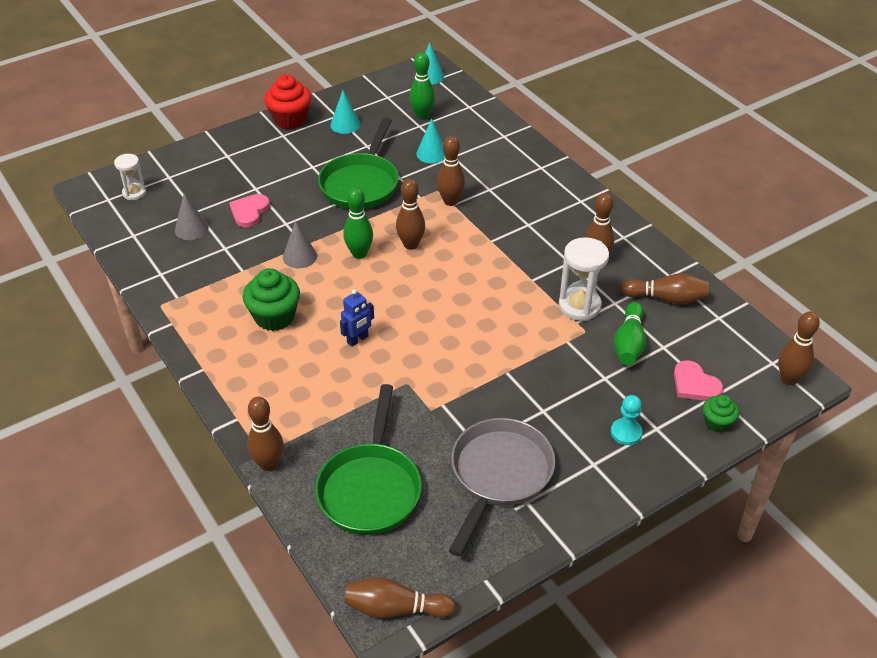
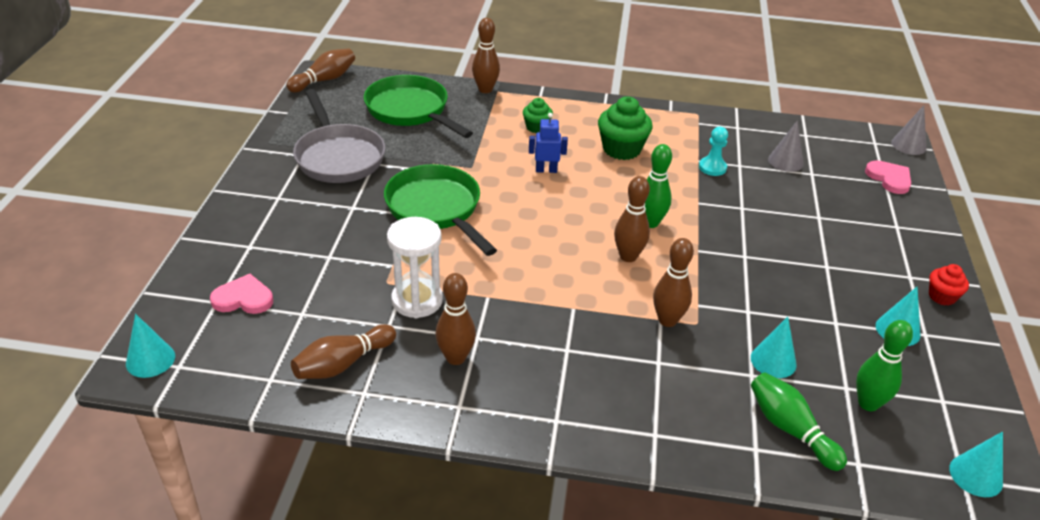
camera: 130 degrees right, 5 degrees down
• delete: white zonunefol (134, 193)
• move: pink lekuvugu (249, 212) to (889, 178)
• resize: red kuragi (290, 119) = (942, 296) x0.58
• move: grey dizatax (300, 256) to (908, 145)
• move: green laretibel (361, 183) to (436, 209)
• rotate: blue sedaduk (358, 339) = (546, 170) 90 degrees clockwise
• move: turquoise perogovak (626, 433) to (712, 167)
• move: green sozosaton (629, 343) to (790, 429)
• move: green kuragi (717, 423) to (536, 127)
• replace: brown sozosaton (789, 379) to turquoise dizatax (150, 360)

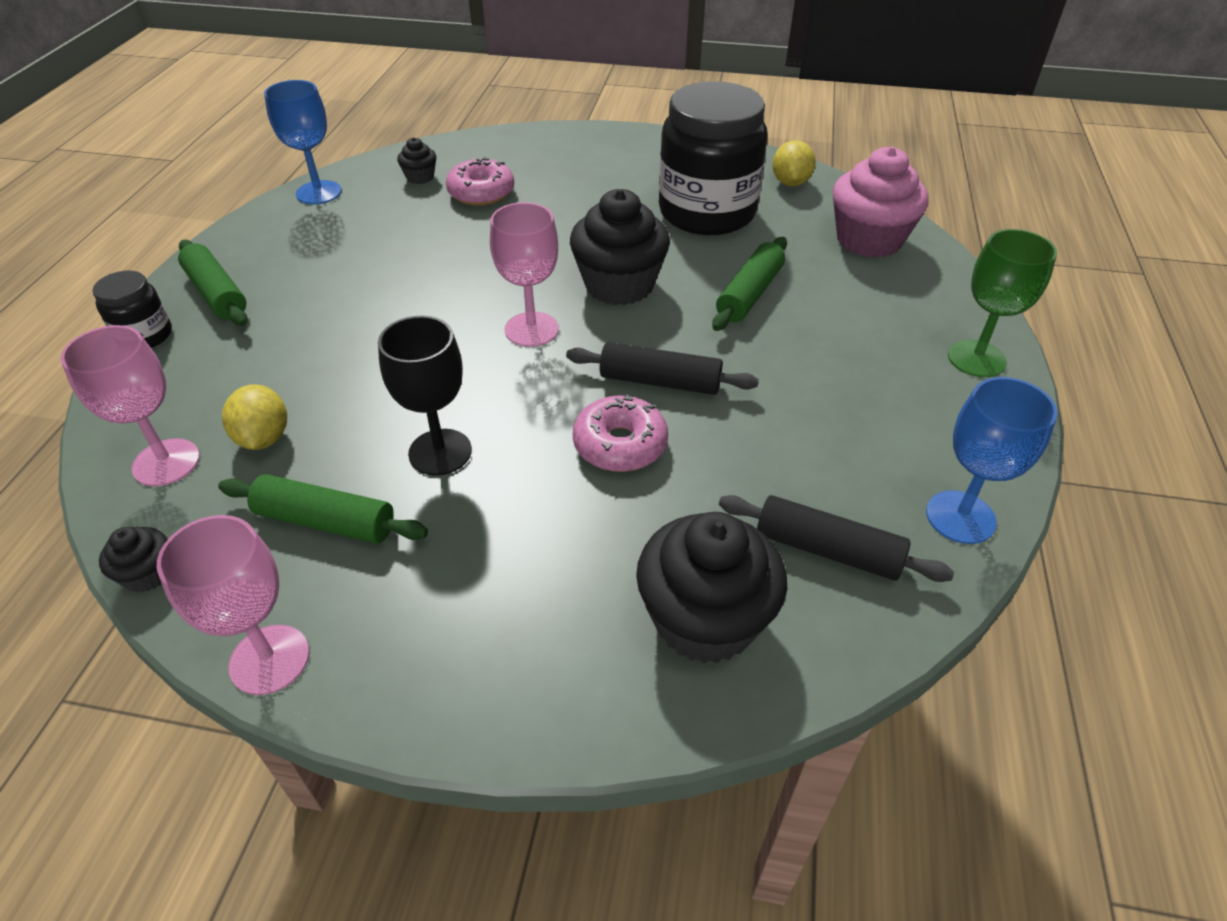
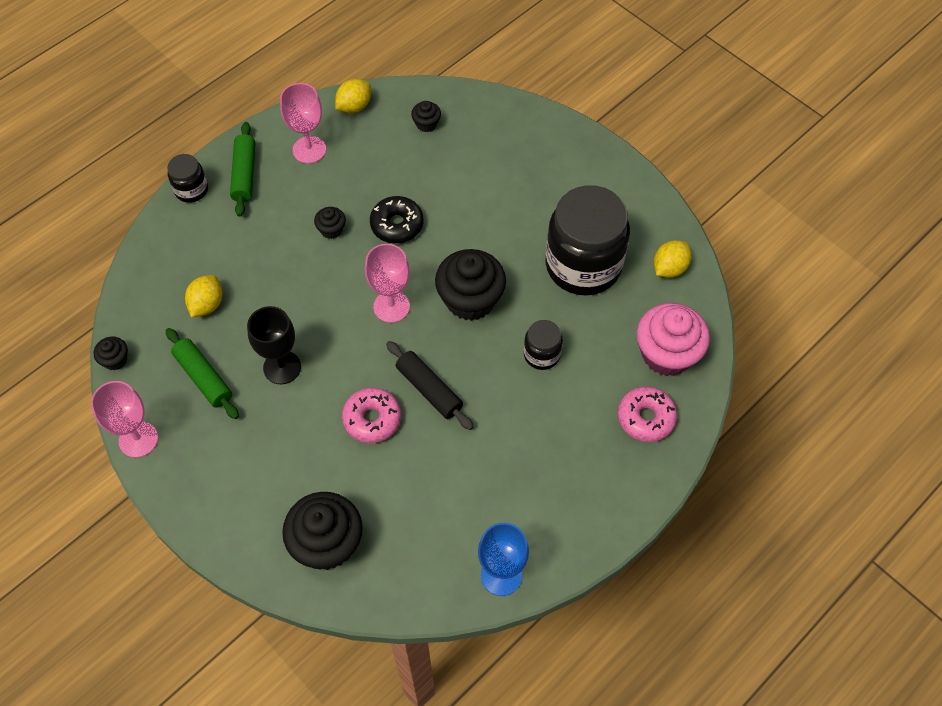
camera: 35 degrees right, 15 degrees up
• move: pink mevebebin (166, 462) to (309, 150)
• replace: blue mevebebin (318, 193) to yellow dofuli (354, 106)
• move: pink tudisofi (481, 193) to (646, 418)
• replace: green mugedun (750, 294) to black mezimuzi (541, 354)
• delete: black mugedun (827, 549)
• delete: green mevebebin (976, 359)
• insert: black kuragi (331, 229)
• insert: black tudisofi (397, 225)

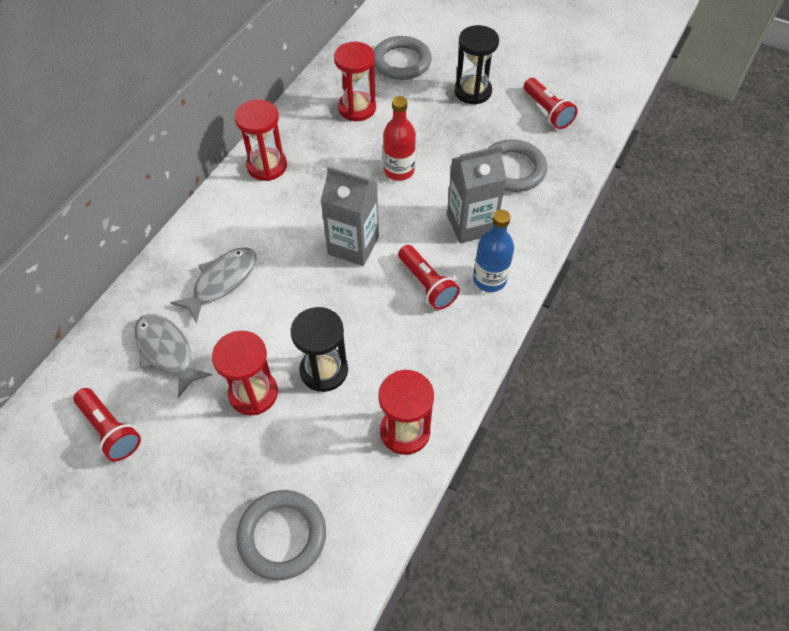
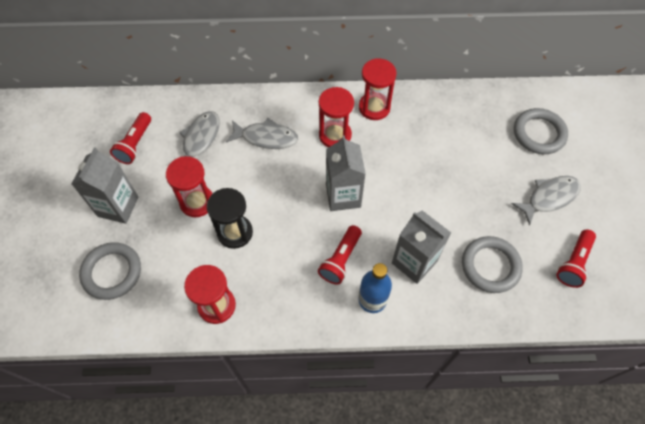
camera: 60 degrees right, 5 degrees up
• move: red zonunefol (357, 108) to (335, 135)
• delete: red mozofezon (399, 170)
• replace: black zonunefol (472, 91) to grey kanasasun (549, 197)
• insert: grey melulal (118, 206)

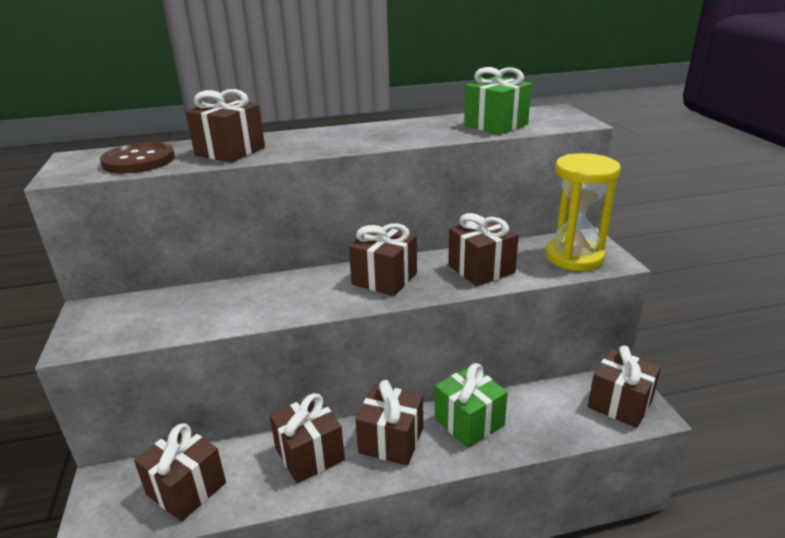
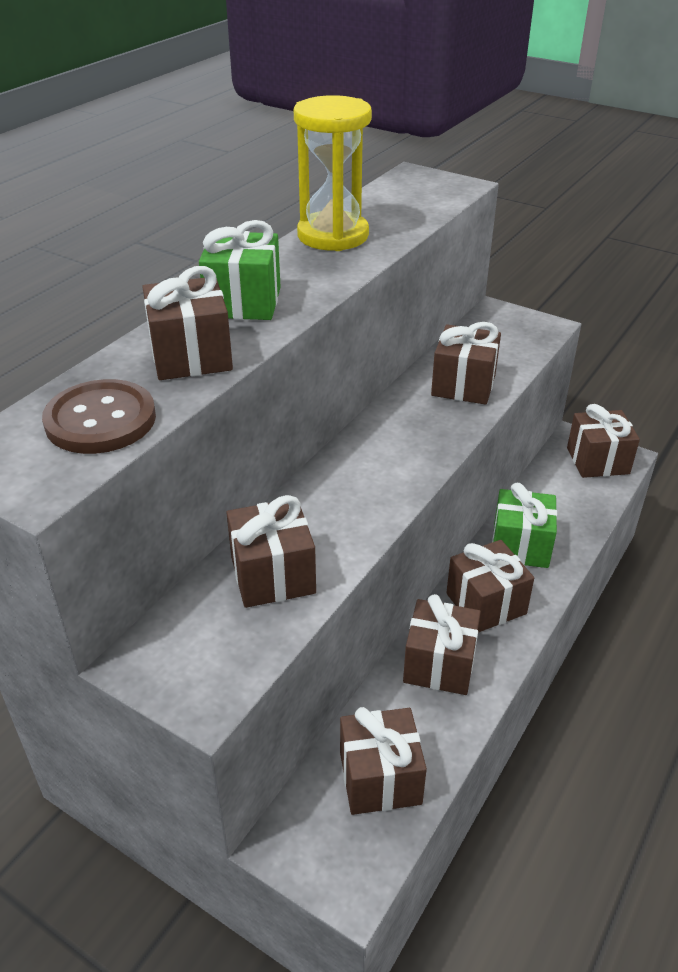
camera: 45 degrees left, 10 degrees up
• move: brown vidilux (384, 278) to (272, 575)
• move: green vidilux (496, 125) to (243, 302)
• move: yellow zonunefol (574, 257) to (333, 235)

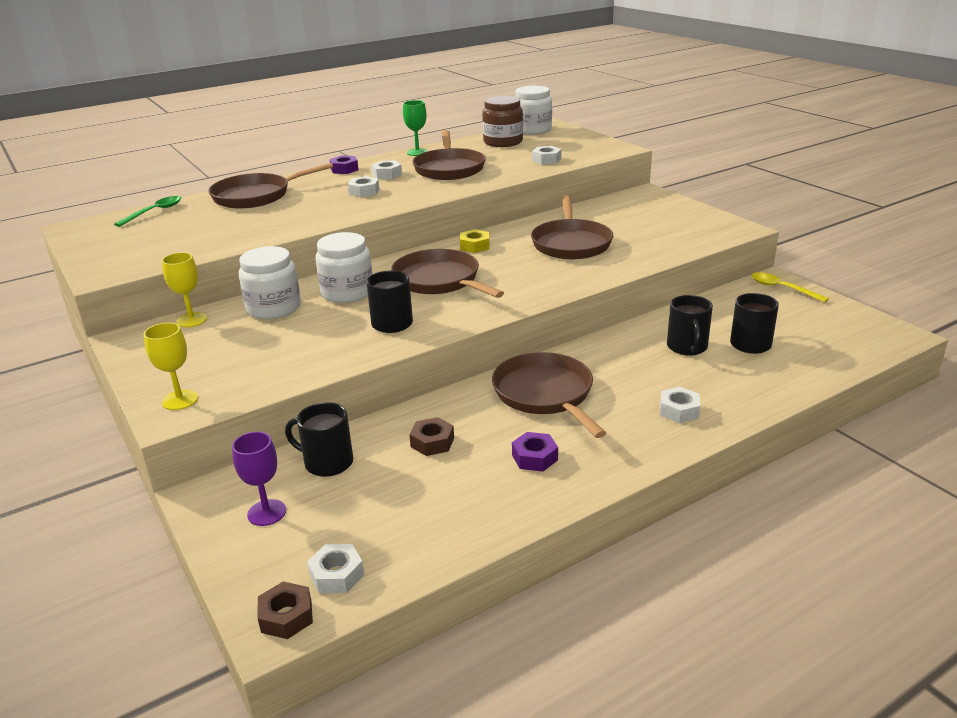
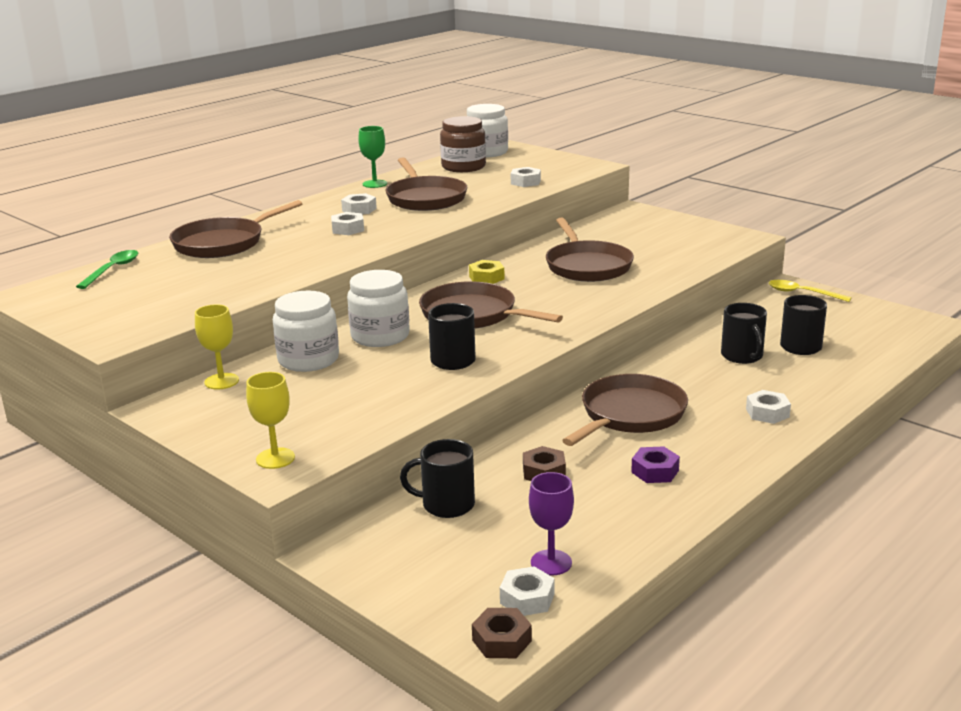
camera: 15 degrees left, 5 degrees down
• move: purple mevebebin (267, 513) to (551, 562)
• delete: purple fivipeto (344, 169)
• rotate: brown laretibel (545, 394) = (630, 415) 75 degrees clockwise

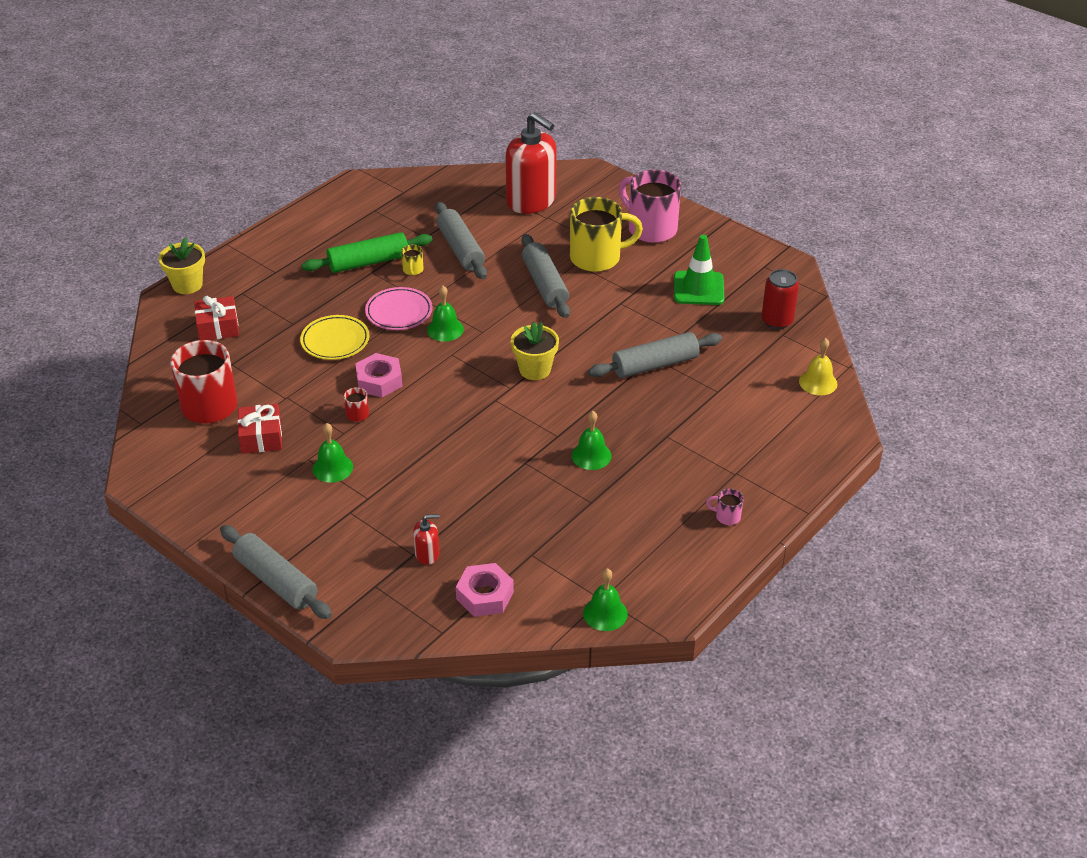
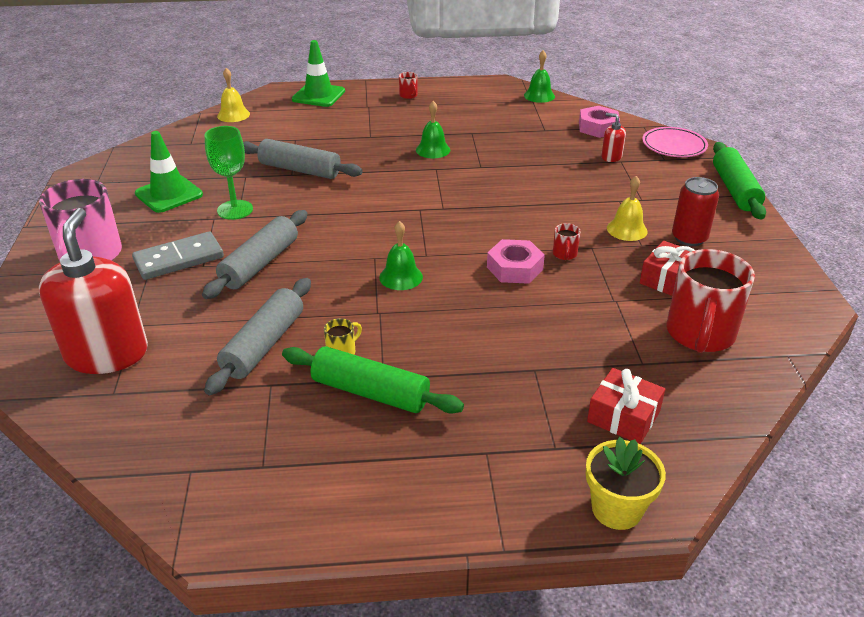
camera: 135 degrees left, 5 degrees down
• recolor: grey mugedun (276, 581) to green mugedun (735, 190)
• delete: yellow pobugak (335, 341)
• recolor: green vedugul (332, 468) to yellow vedugul (627, 229)
• move: pink pobugak (399, 312) to (674, 146)
• delete: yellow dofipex (535, 369)
• replace: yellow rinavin (597, 258) to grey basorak (179, 259)
• recolor: pink rinavin (727, 516) to red rinavin (408, 95)
• move: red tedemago (777, 321) to (689, 238)
• insert: green mevebebin (235, 210)
• insert: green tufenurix (318, 95)

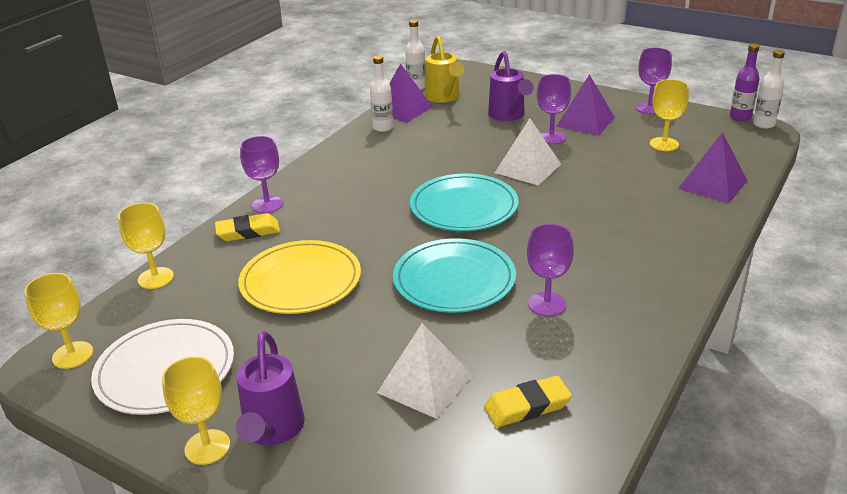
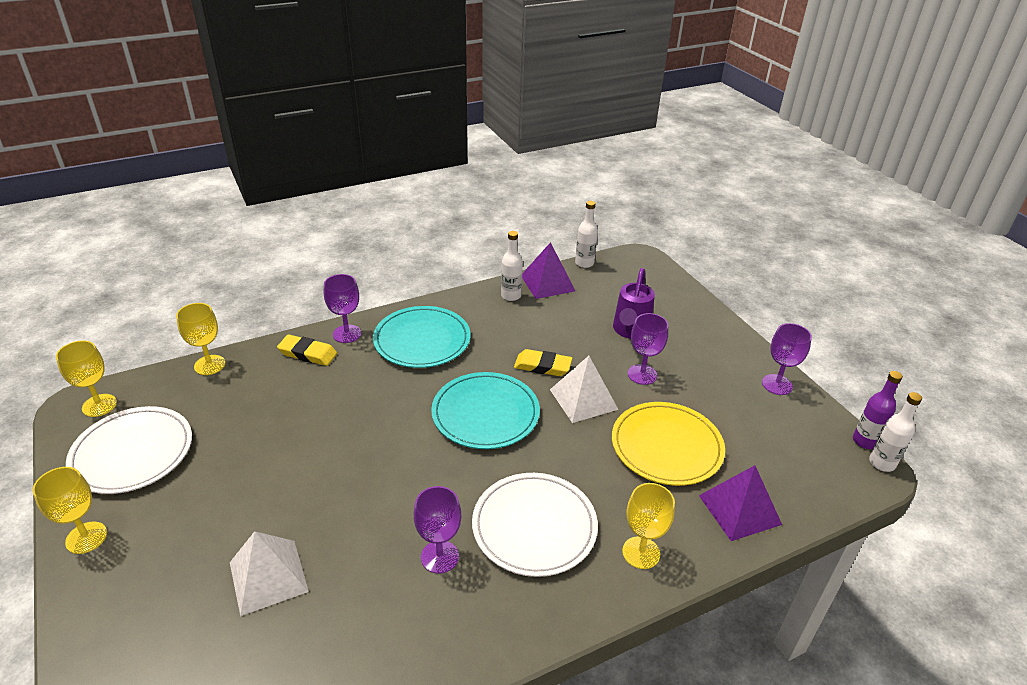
camera: 30 degrees right, 5 degrees up
• delete: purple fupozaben (272, 431)
• move: yellow pobugak (301, 281) to (666, 446)
• move: turquoise pobugak (454, 280) to (422, 340)
• delete: yellow fupozaben (444, 98)
• move: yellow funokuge (527, 406) to (542, 366)
• delete: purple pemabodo (585, 121)
• move: yellow mevebebin (664, 144) to (641, 552)
• insert: white pobugak (534, 526)

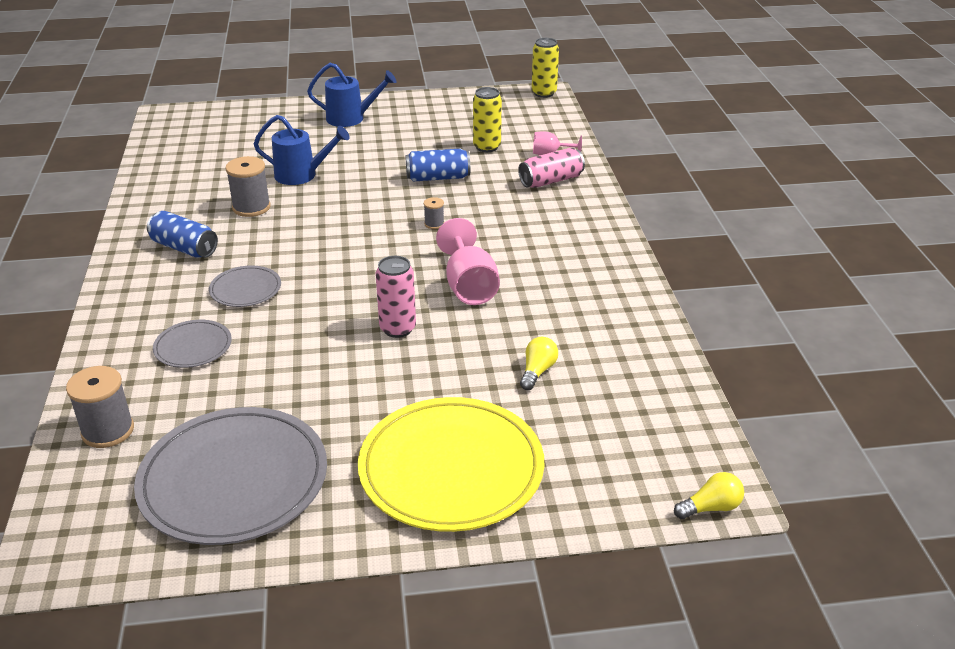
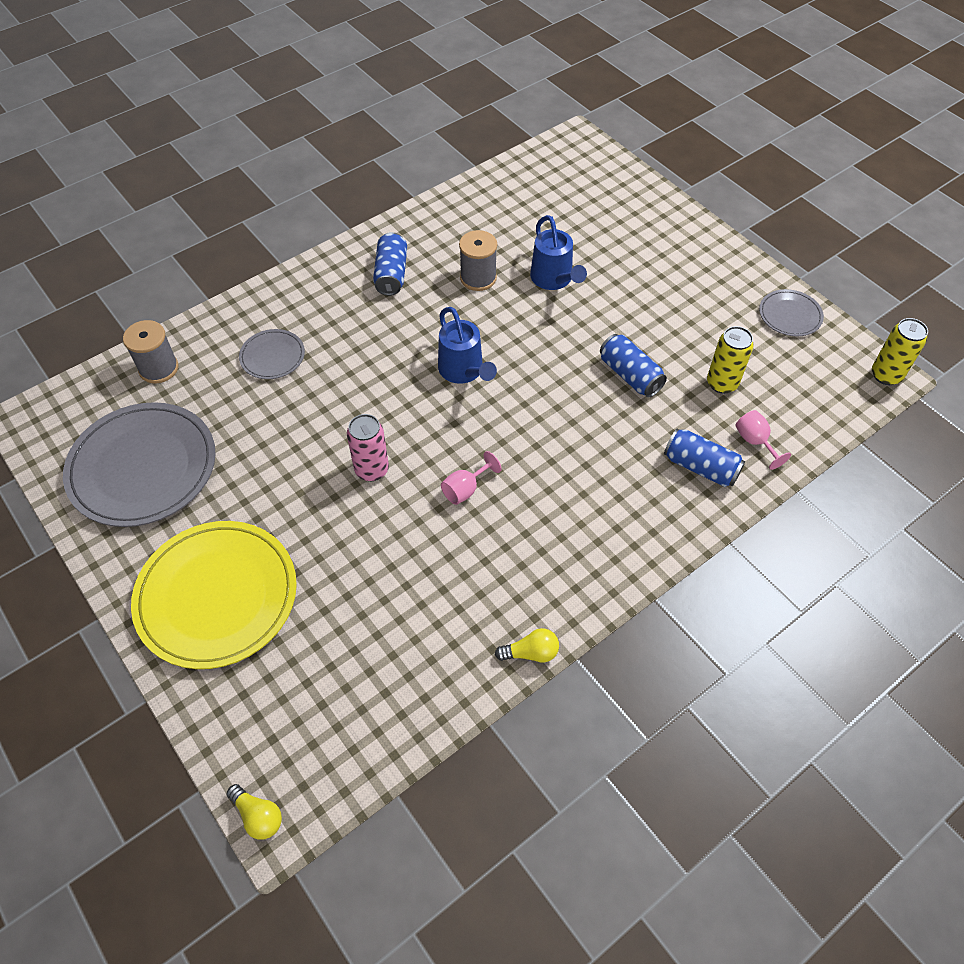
camera: 60 degrees right, 20 degrees up
• move: grey pobugak (245, 289) to (790, 315)
• move: blue fupozaben (351, 118) to (464, 371)
• delete: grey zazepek (434, 224)
• resize: pink mevebebin (469, 286) = (465, 489) x0.58
• recolor: pink tedemago (551, 181) to blue tedemago (700, 467)
• move: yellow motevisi (537, 371) to (531, 653)

